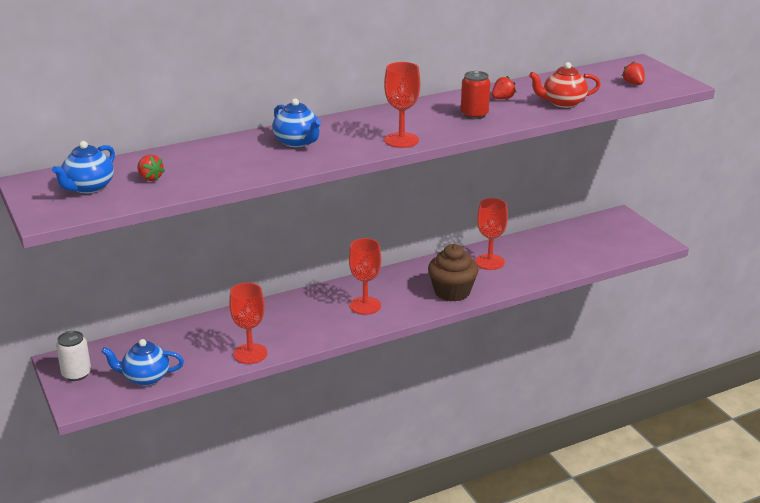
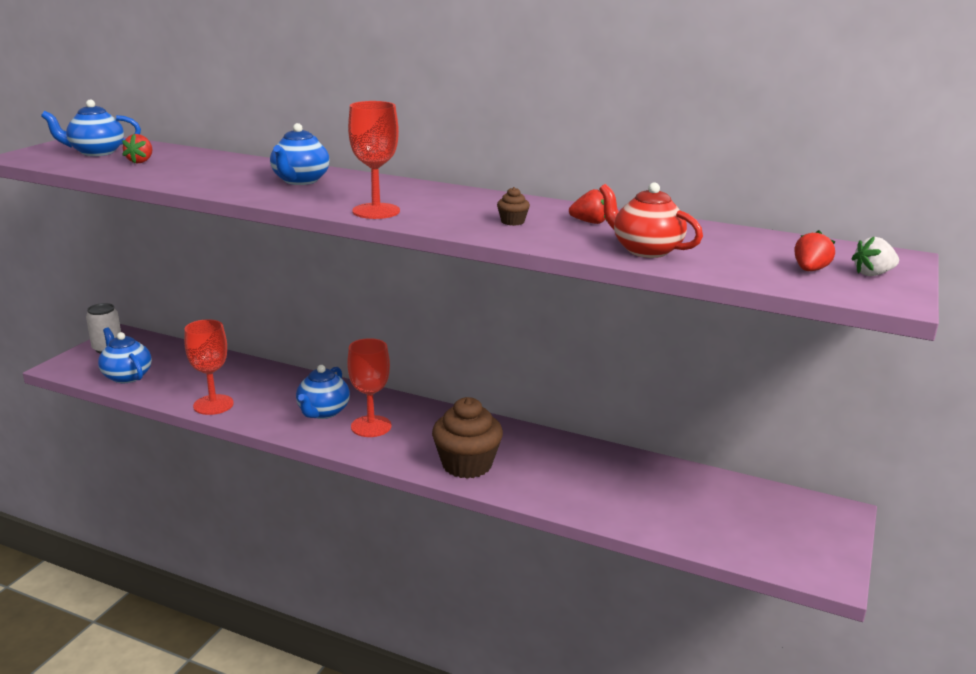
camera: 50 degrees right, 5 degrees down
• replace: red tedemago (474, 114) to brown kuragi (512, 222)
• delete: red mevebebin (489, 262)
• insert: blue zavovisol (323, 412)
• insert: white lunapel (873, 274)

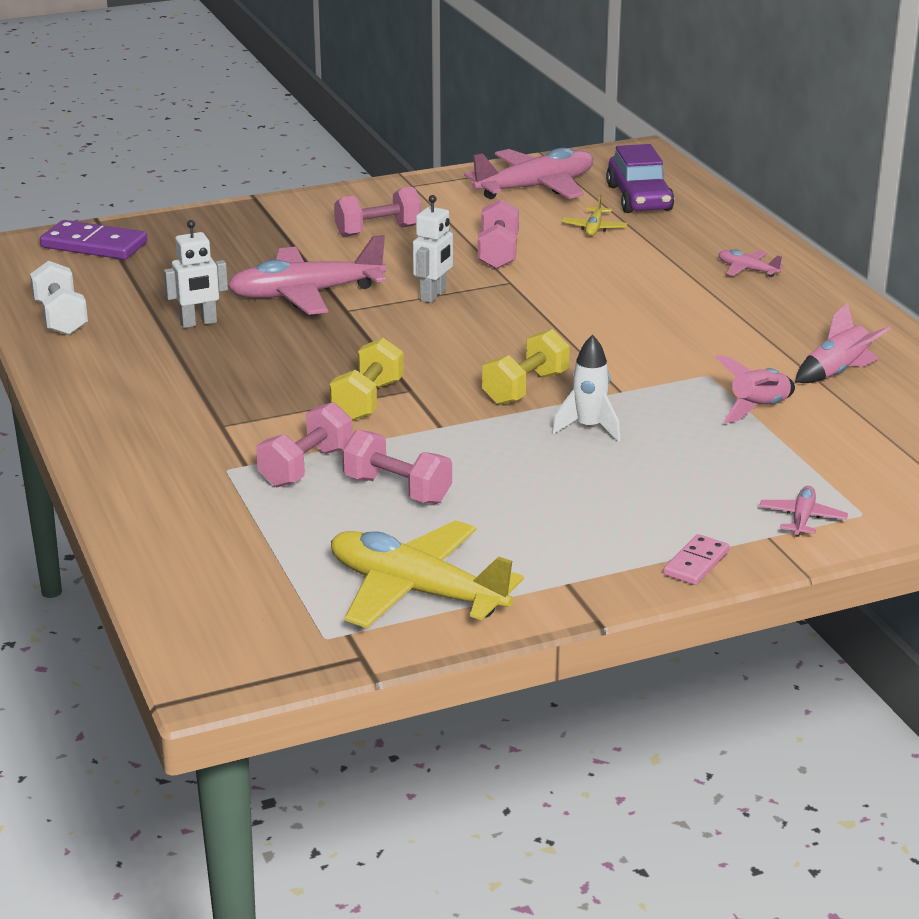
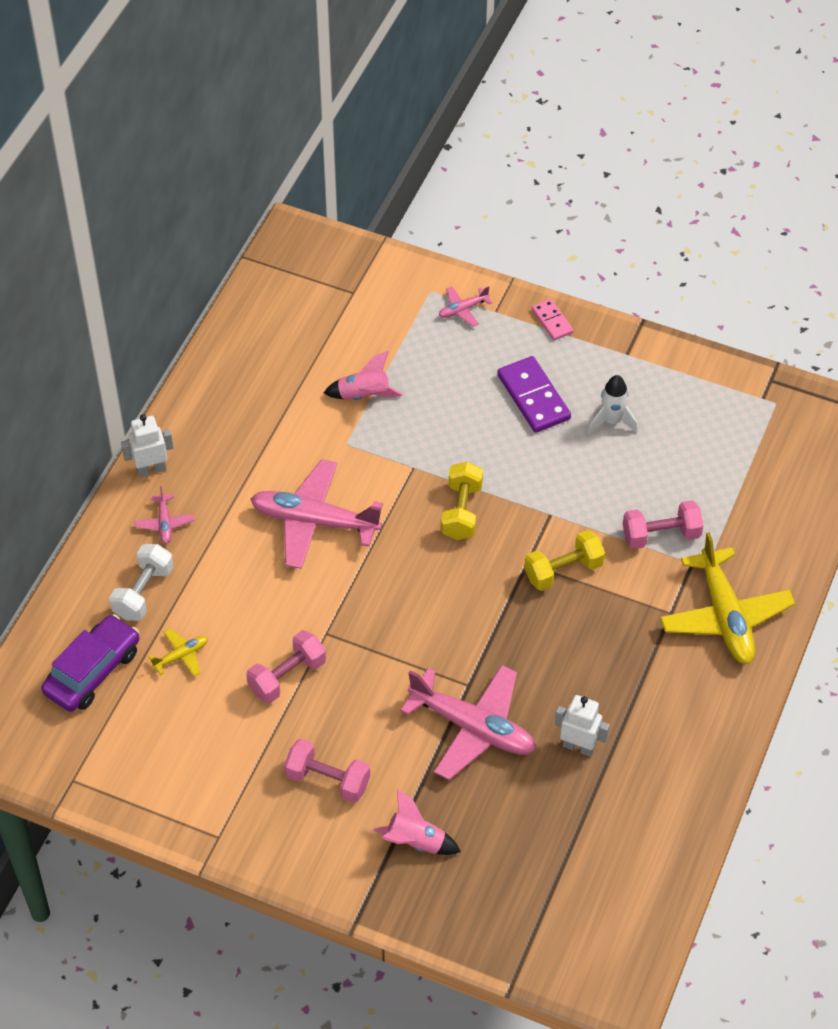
camera: 135 degrees left, 25 degrees up
• move: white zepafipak (60, 318) to (143, 592)
• move: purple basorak (94, 245) to (533, 397)
• move: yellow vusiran (416, 591) to (724, 616)
• delete: pink zepafipak (397, 490)
• move: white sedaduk (433, 295) to (151, 469)
• move: pink vusiran (535, 188) to (314, 521)
• rotate: yellow zepafipak (525, 388) = (461, 511) 75 degrees counterclockwise
• move: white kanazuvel (588, 428) to (612, 421)
• rotate: pink basorak (696, 563) = (552, 321) 75 degrees clockwise
• move: pink kanazuvel (837, 373) to (415, 842)

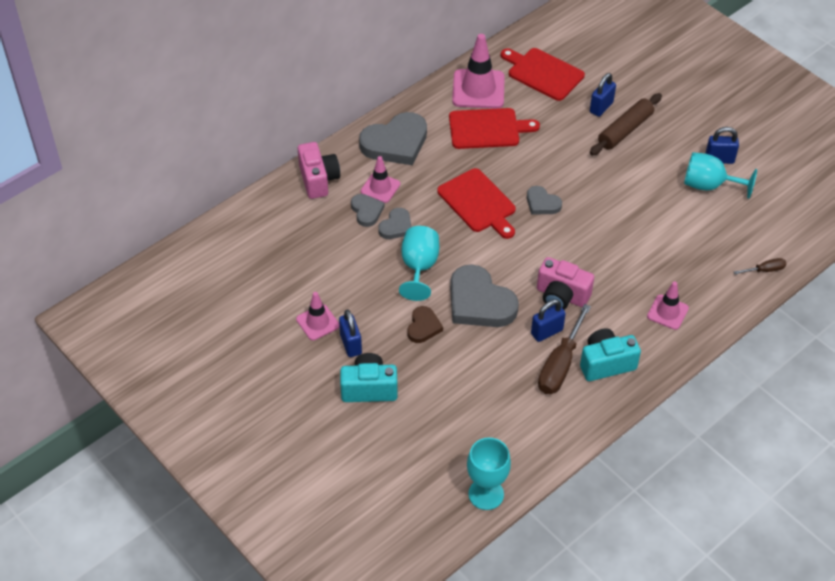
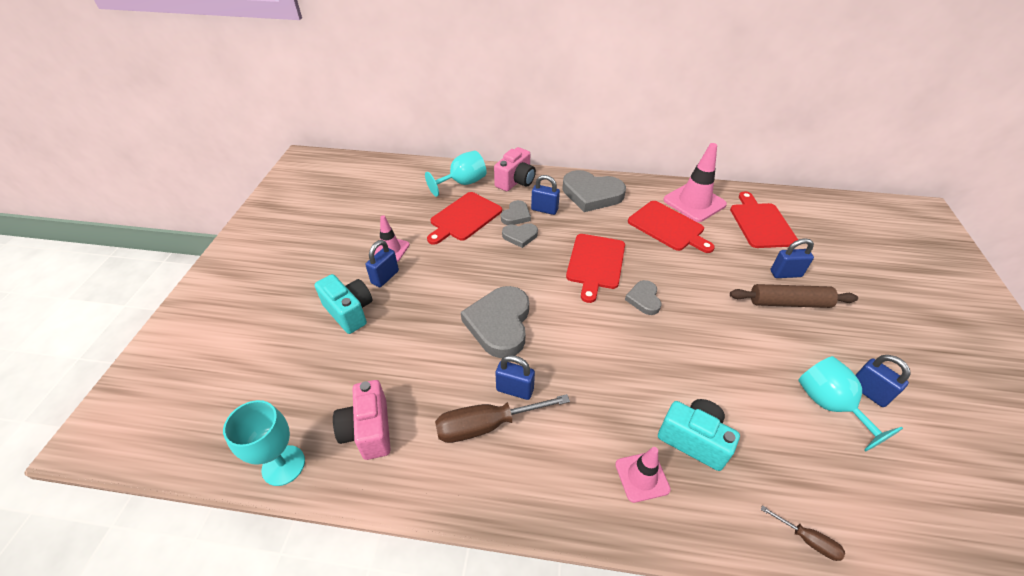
camera: 50 degrees right, 5 degrees down
• replace: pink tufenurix (380, 188) to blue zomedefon (544, 209)
• move: turquoise mevebebin (419, 267) to (462, 183)
• delete: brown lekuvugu (423, 327)
• move: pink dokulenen (561, 296) to (368, 430)
• move: turquoise dokulenen (606, 363) to (693, 440)
• insert: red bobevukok (464, 218)

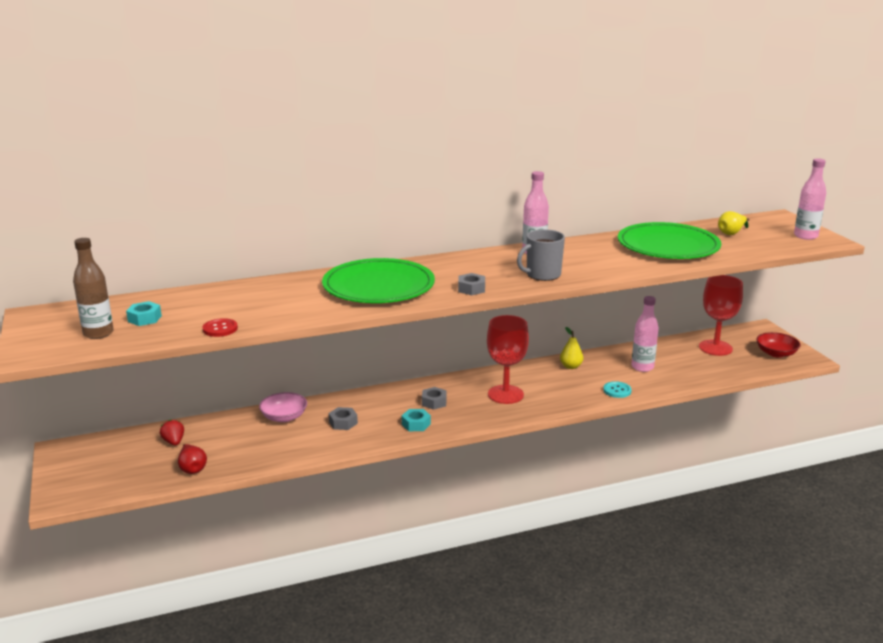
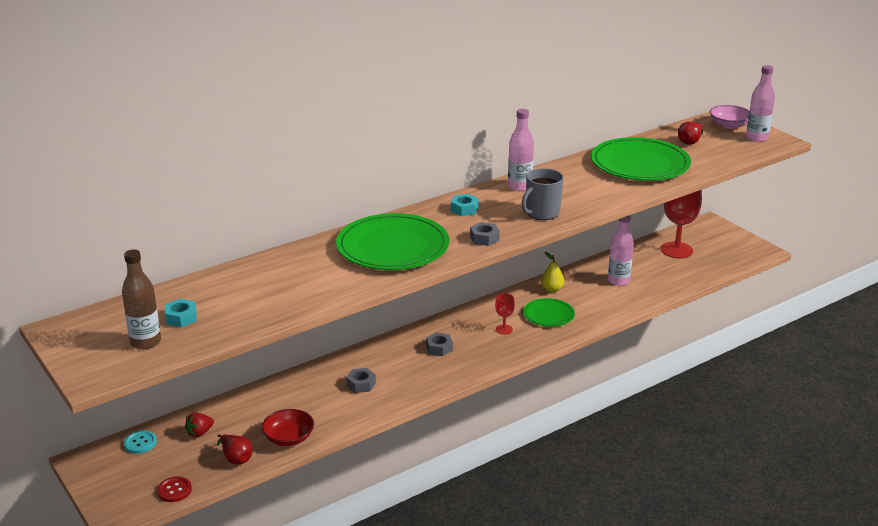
camera: 15 degrees left, 5 degrees up
• rotate: red lunapel (174, 442) = (200, 433) 90 degrees counterclockwise
• move: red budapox (220, 329) to (174, 490)
• move: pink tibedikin (284, 417) to (729, 125)
• move: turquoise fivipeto (416, 424) to (464, 209)
• resize: red mevebebin (505, 394) = (504, 329) x0.48
• move: turquoise budapox (617, 390) to (140, 443)
• recolor: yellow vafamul (731, 233) to red vafamul (690, 142)
• move: red tibedikin (776, 353) to (289, 438)
• insert: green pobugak (548, 314)

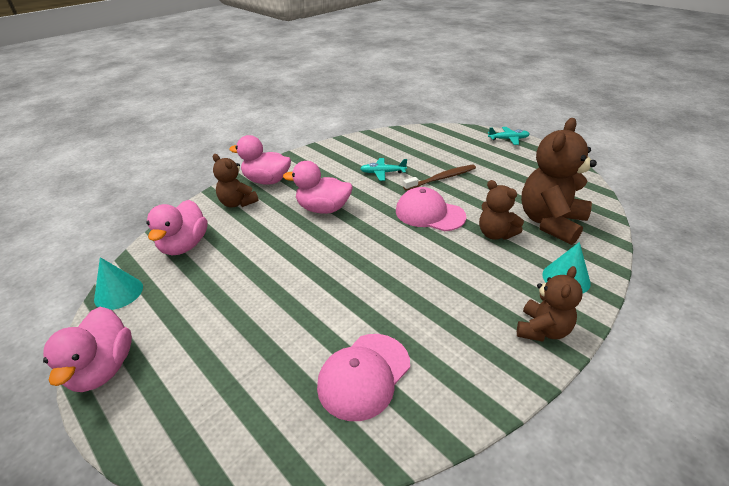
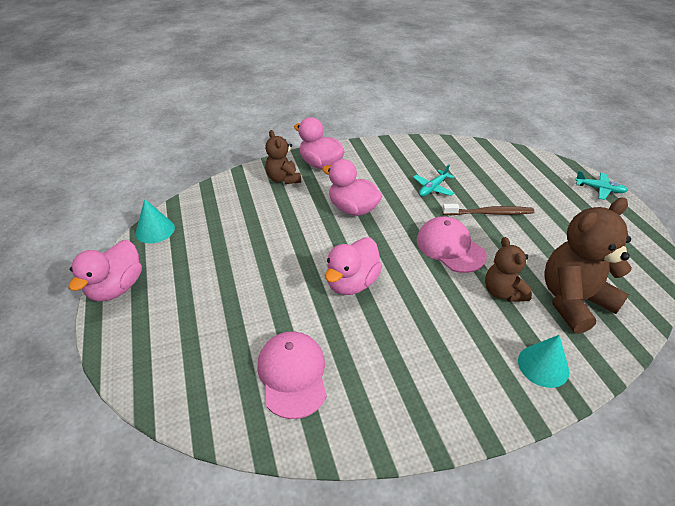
camera: 25 degrees right, 5 degrees up
• move: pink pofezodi (184, 245) to (352, 283)
• rotate: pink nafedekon (364, 375) = (292, 374) 105 degrees clockwise
• rotate: turquoise vusiran (382, 173) = (432, 188) 75 degrees counterclockwise
• delete: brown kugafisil (542, 330)

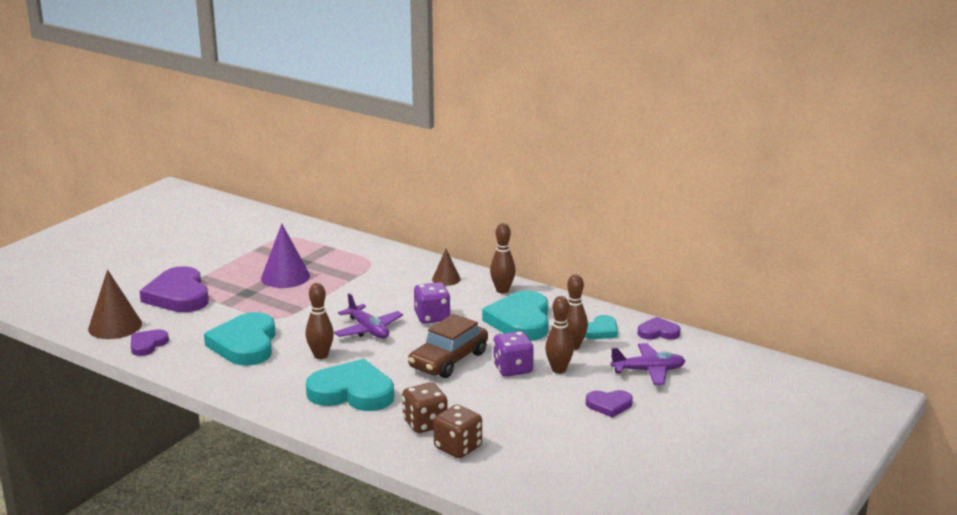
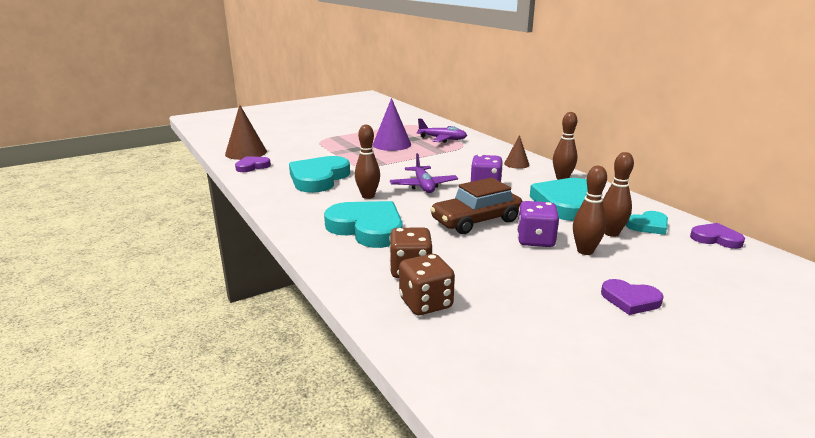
camera: 25 degrees right, 0 degrees up
• delete: purple lekuvugu (178, 295)
• move: purple vusiran (648, 371) to (442, 139)

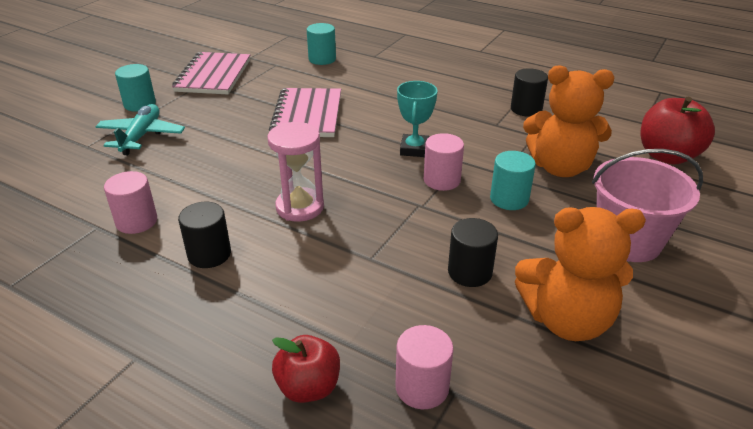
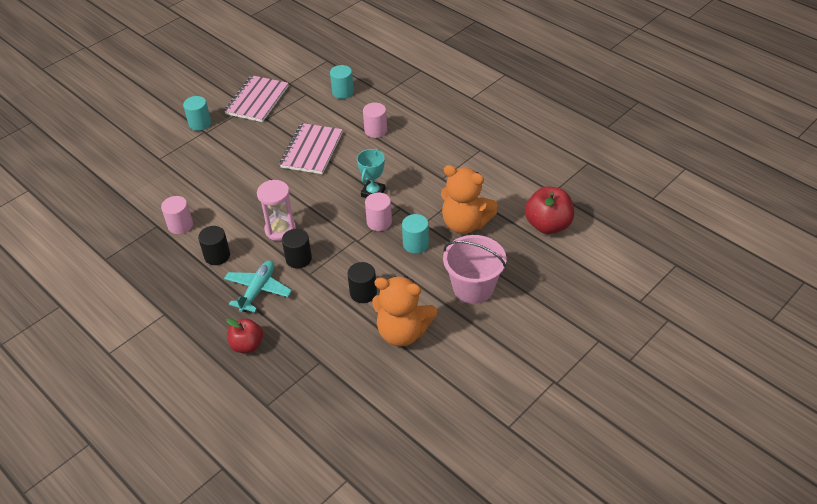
camera: 15 degrees right, 10 degrees up
• move: turquoise vusiran (141, 136) to (258, 290)
• move: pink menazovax (422, 387) to (375, 130)
• move: black menazovax (526, 109) to (298, 259)

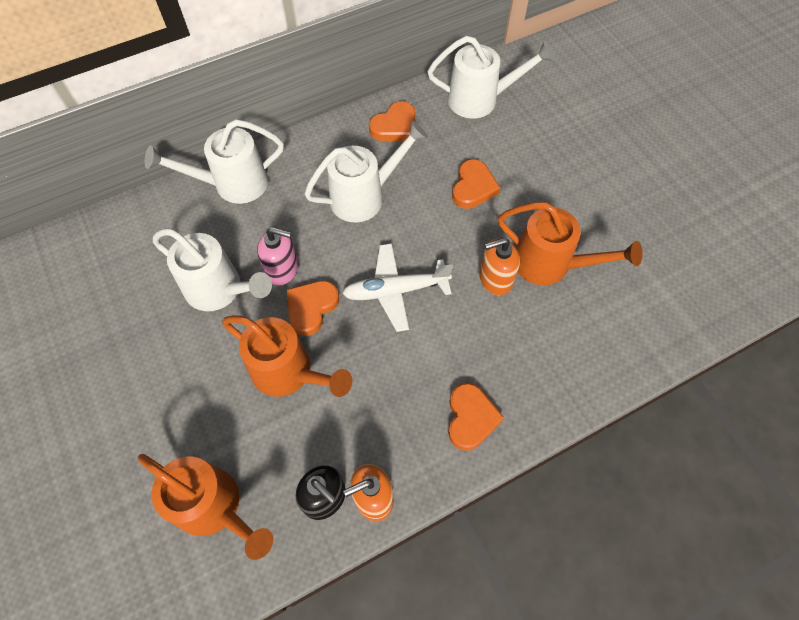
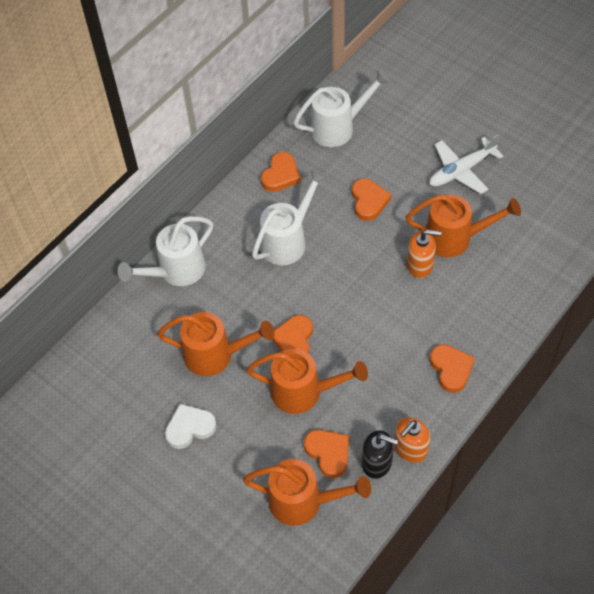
camera: 20 degrees left, 5 degrees down
• recolor: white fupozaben (220, 290) to orange fupozaben (216, 355)
• delete: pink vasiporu (282, 269)
• move: white vusiran (396, 290) to (461, 170)
• rotate: orange vasiporu (495, 279) = (420, 265) 135 degrees counterclockwise
• insert: white lekuvugu (190, 427)
• insert: orange lekuvugu (328, 453)

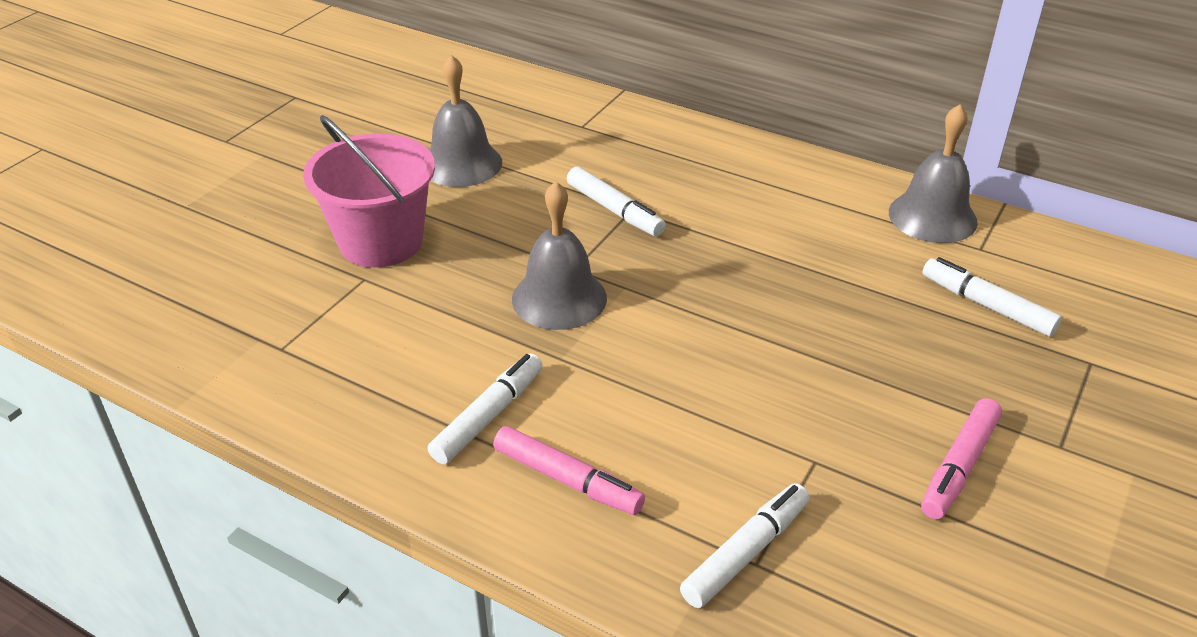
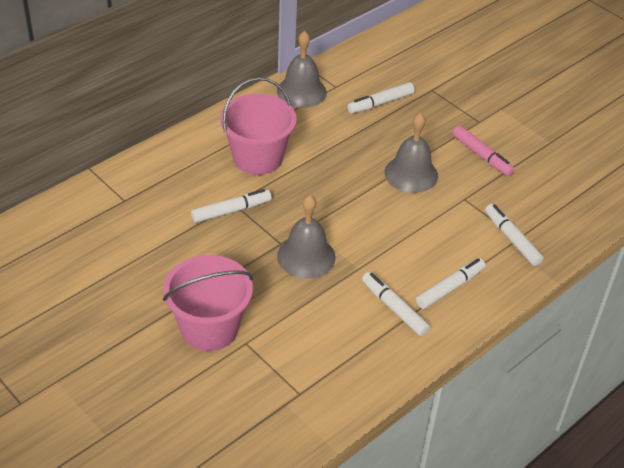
camera: 75 degrees left, 5 degrees up
• move: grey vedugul (461, 164) to (411, 174)
• recolor: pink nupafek (567, 480) to white nupafek (450, 288)
• insert: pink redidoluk (258, 158)

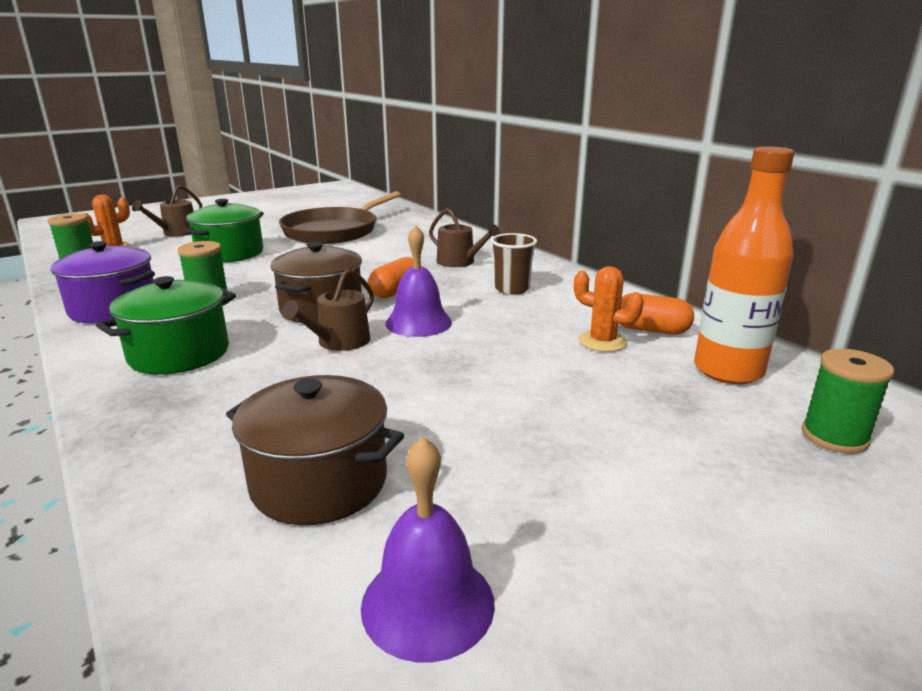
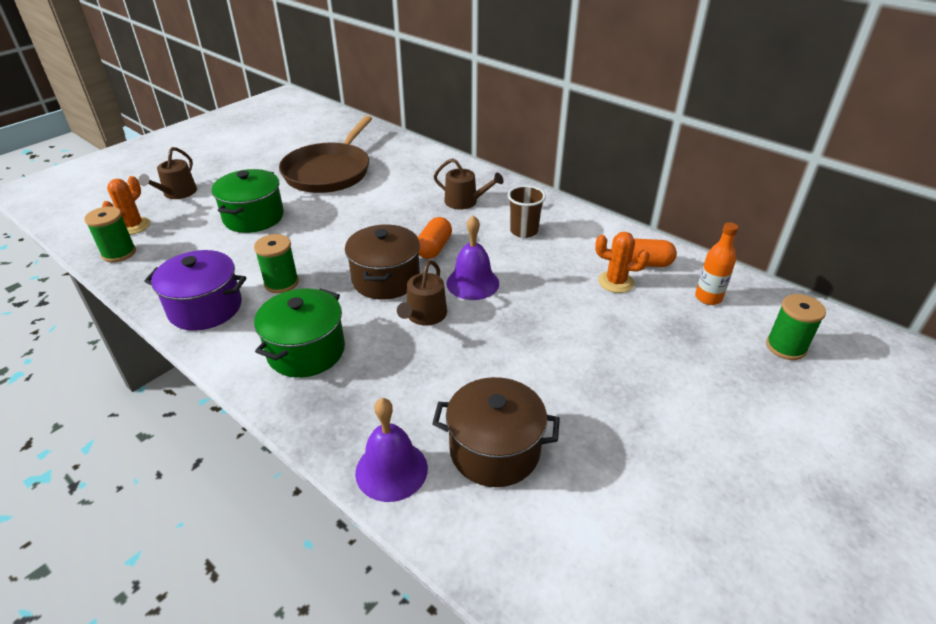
camera: 15 degrees left, 15 degrees up
• move: purple vedugul (428, 603) to (391, 470)
• resize: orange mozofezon (728, 371) = (708, 298) x0.57

